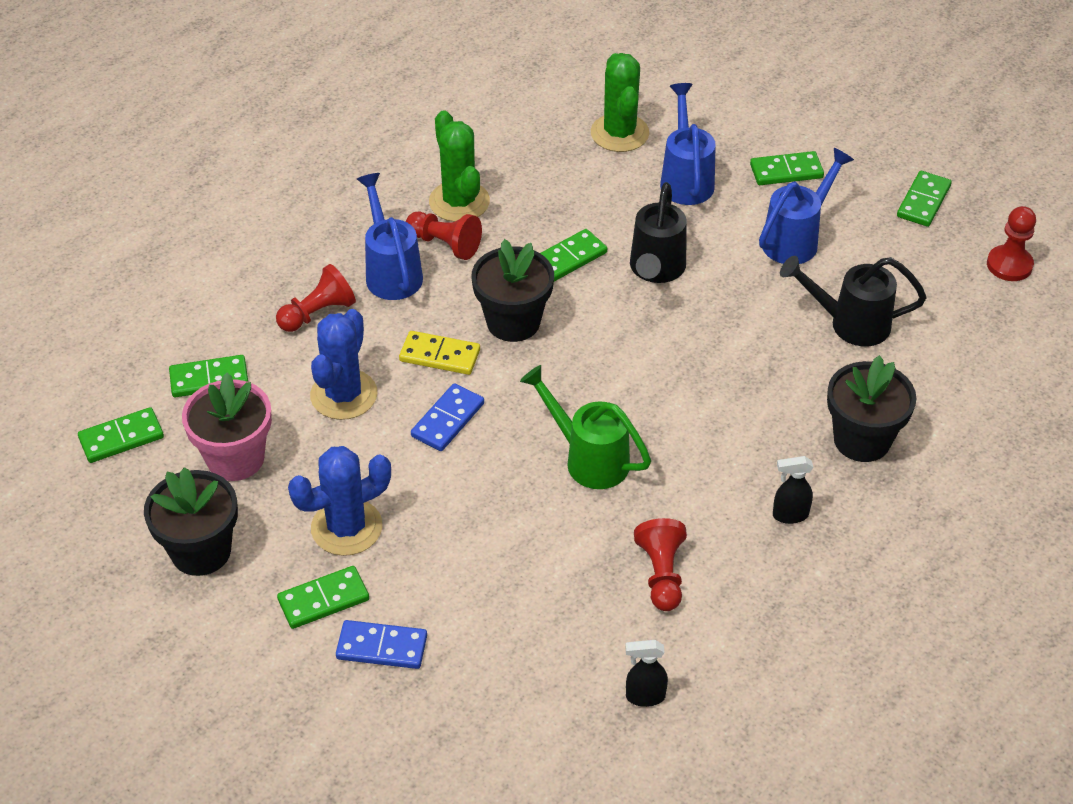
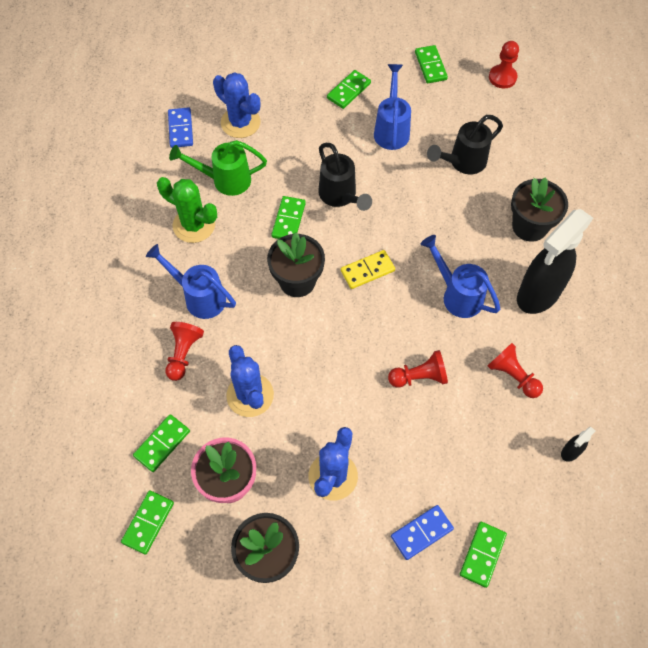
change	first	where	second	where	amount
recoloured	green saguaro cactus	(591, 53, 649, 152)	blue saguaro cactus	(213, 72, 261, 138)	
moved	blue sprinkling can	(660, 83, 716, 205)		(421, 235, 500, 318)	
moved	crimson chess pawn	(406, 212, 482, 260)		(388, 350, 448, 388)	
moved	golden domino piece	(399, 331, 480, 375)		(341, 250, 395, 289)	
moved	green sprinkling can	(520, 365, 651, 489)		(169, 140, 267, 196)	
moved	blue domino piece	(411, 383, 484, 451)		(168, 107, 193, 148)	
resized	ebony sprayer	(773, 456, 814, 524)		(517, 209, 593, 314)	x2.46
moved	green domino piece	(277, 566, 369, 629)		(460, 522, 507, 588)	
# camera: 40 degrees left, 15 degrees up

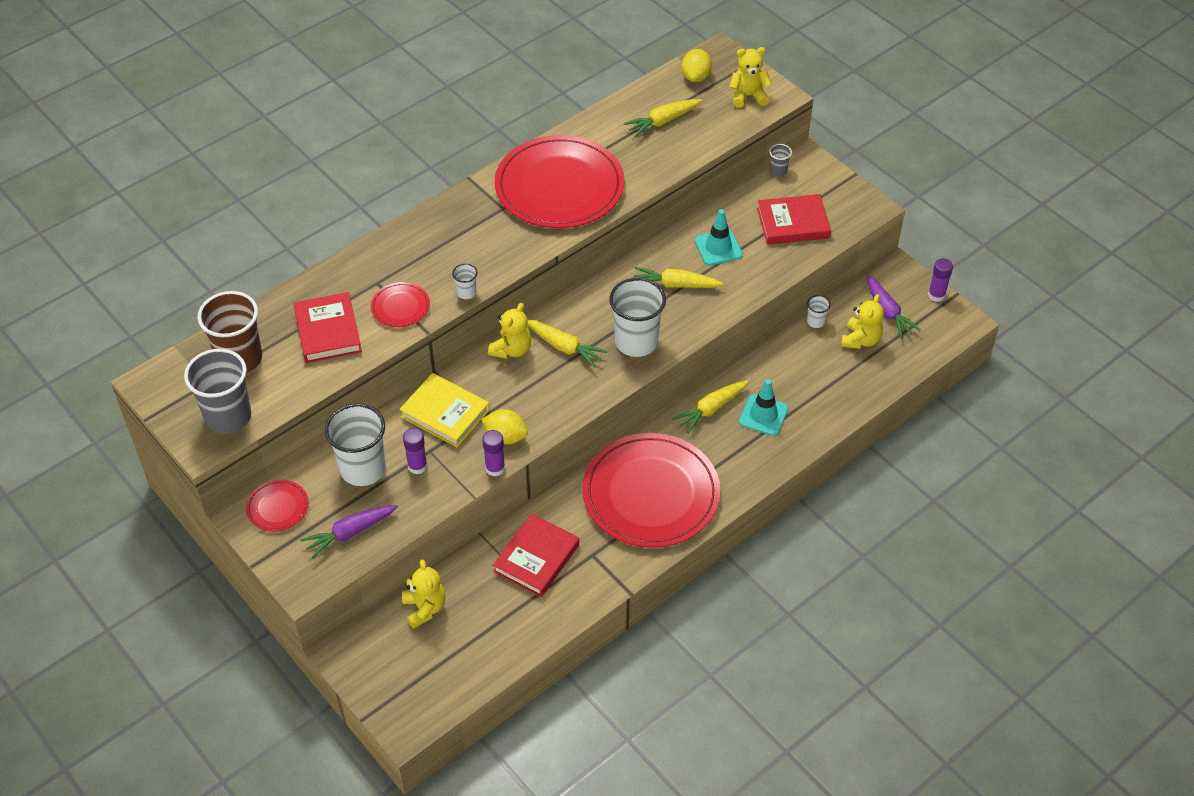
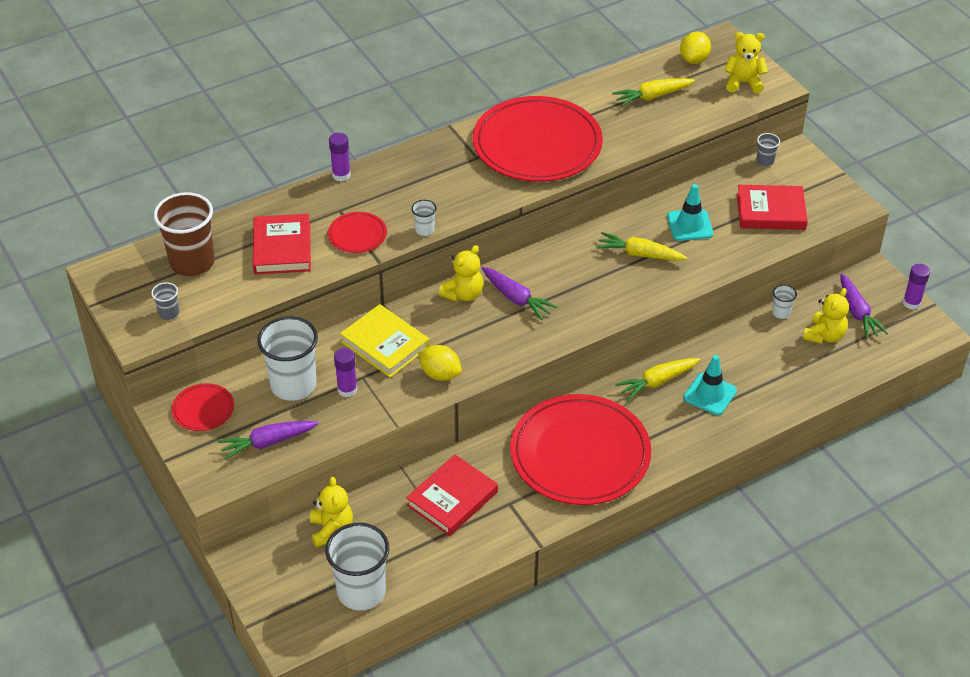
change	first	where	second	where	amount
moved	snow-white tumbler	(609, 278, 666, 357)		(325, 523, 389, 610)	
recoloured	golden root vegetable	(527, 319, 608, 368)	purple root vegetable	(482, 267, 558, 320)	
resized	grey tumbler	(184, 349, 251, 434)		(151, 282, 179, 320)	x0.44
moved	purple glue stick	(482, 430, 505, 476)		(329, 133, 351, 182)	
# camera: 10 degrees right, 5 degrees down

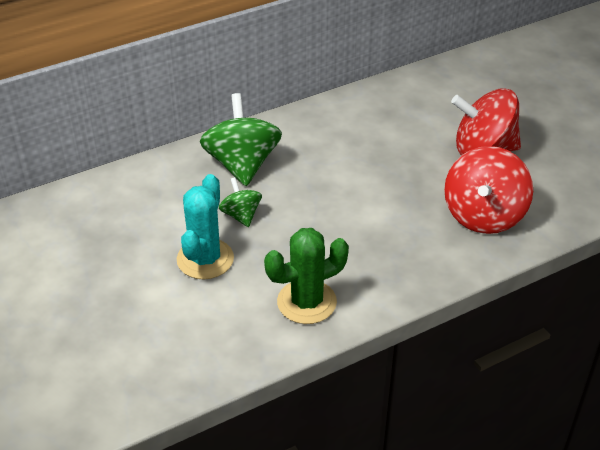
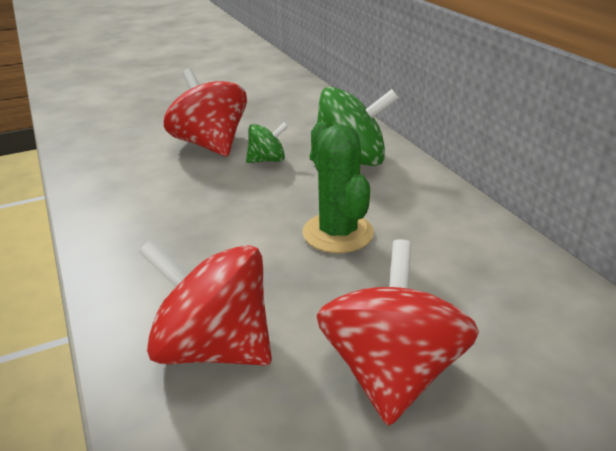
change	first	where	second	where	amount
replaced	aqua saguaro cactus	(177, 174, 234, 279)	crimson spinning top	(164, 68, 247, 156)	
moved	green saguaro cactus	(264, 228, 349, 324)		(303, 122, 374, 253)	
# camera: 95 degrees right, 10 degrees down

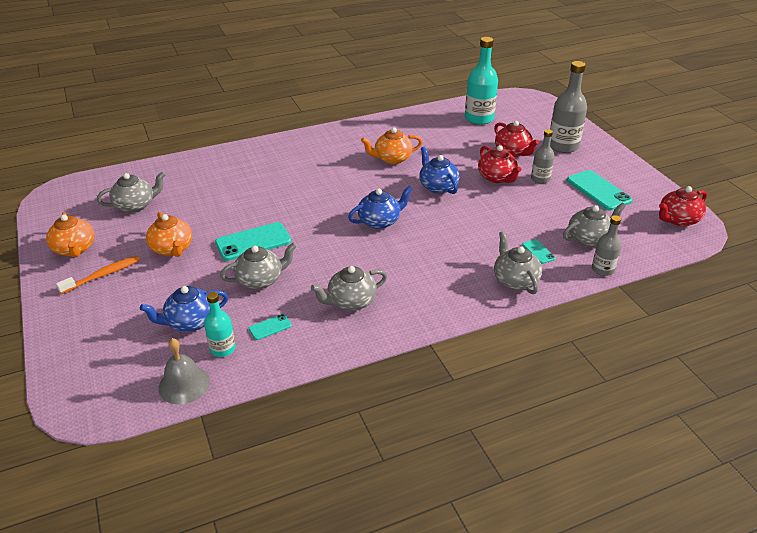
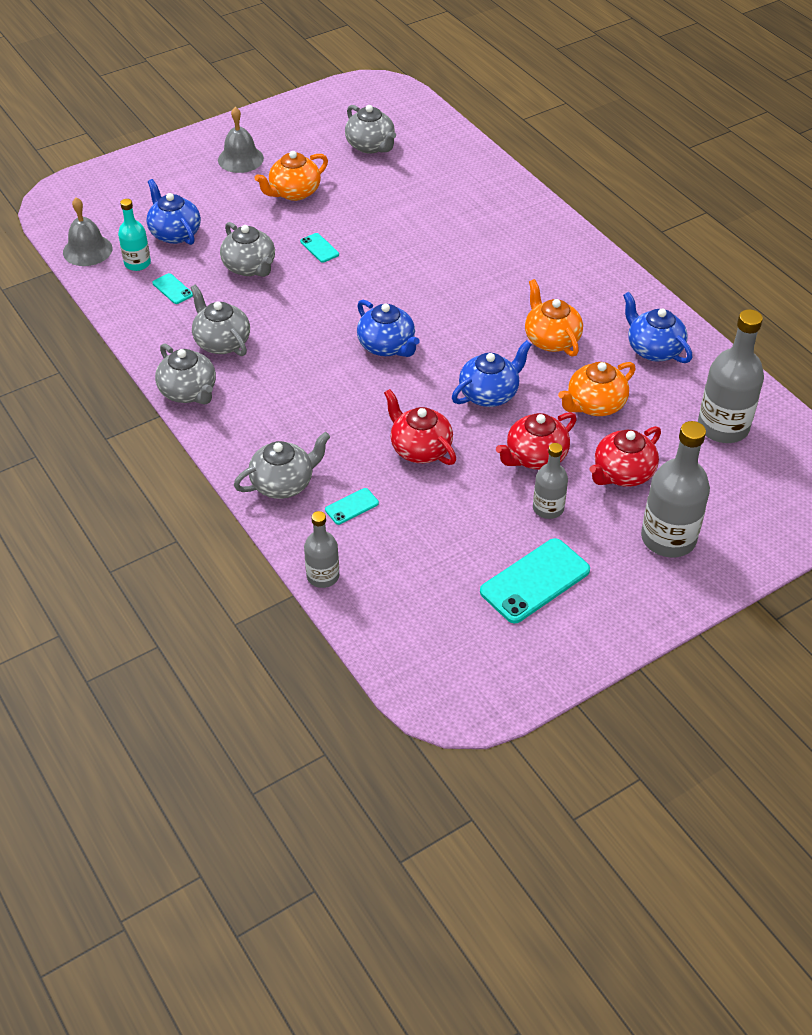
change	first	where	second	where	amount
recoloured	aqua bottle	(465, 37, 498, 125)	grey bottle	(698, 309, 764, 443)	
moved	crimson china teapot	(659, 186, 707, 227)		(384, 389, 456, 465)	
moved	grey china teapot	(563, 202, 626, 247)		(155, 343, 216, 405)	
moved	orange-coloured china teapot	(46, 212, 95, 258)		(558, 362, 636, 416)	
resized	aqua phone	(215, 222, 291, 261)		(300, 233, 339, 263)	x0.49
replaced	orange-coloured dental brush	(56, 256, 140, 294)	grey bell	(218, 107, 264, 173)	
added			blue china teapot	(623, 292, 692, 363)	
# camera: 80 degrees right, 10 degrees up

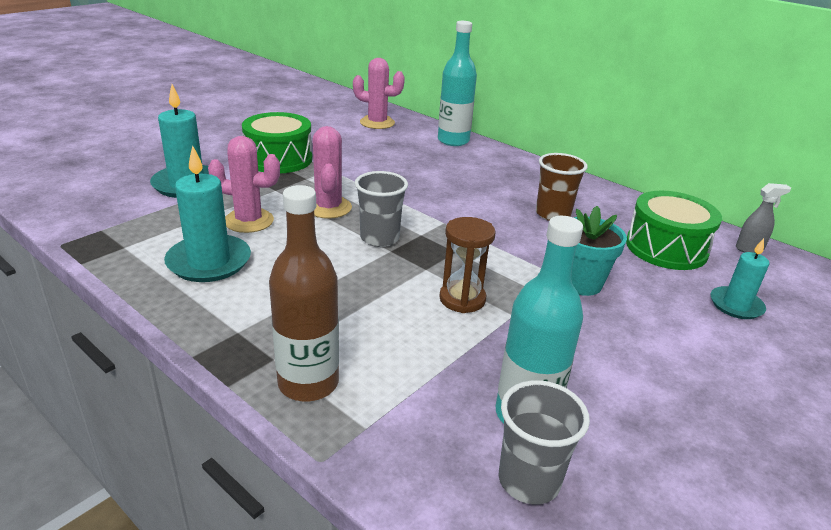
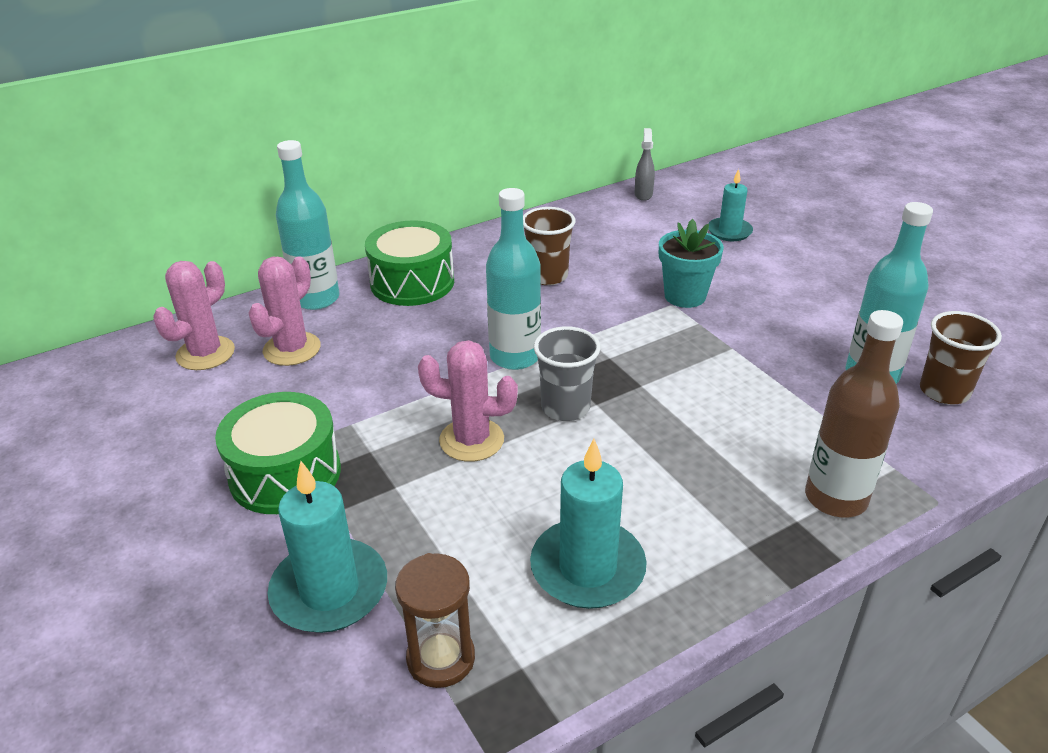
change	first	where	second	where	amount
moved	pink saguaro cactus	(208, 136, 280, 233)		(248, 256, 321, 366)	
moved	green snare drum	(626, 191, 722, 270)		(365, 220, 454, 306)	
moved	russet sandglass	(439, 217, 496, 313)		(395, 553, 475, 688)	
recoloured	grey tumbler	(499, 380, 590, 504)	russet tumbler	(920, 311, 1002, 405)	
added			aqua bottle	(486, 188, 541, 370)	
# camera: 70 degrees left, 5 degrees up

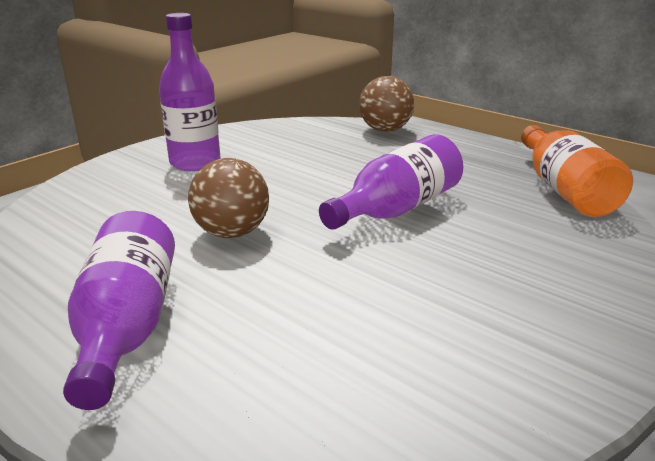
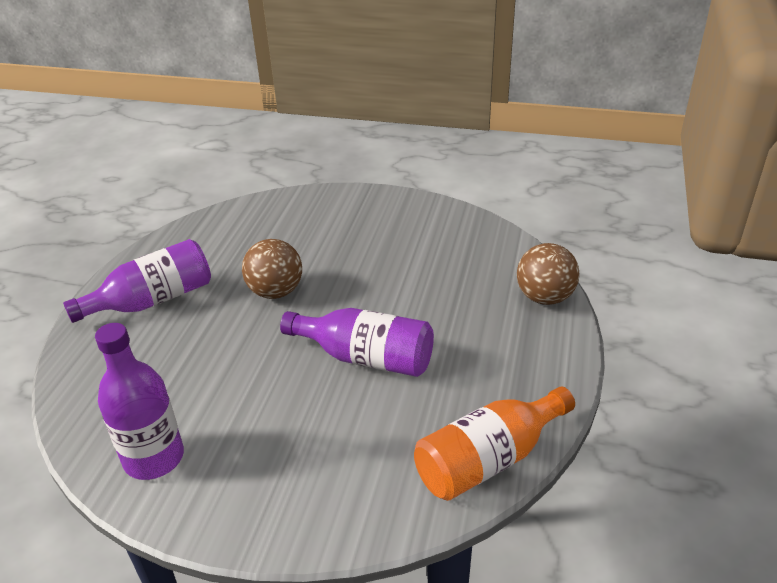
change	first	where	second	where	amount
moved	purple bottle	(159, 13, 221, 171)		(95, 323, 184, 480)	
# camera: 65 degrees right, 10 degrees up

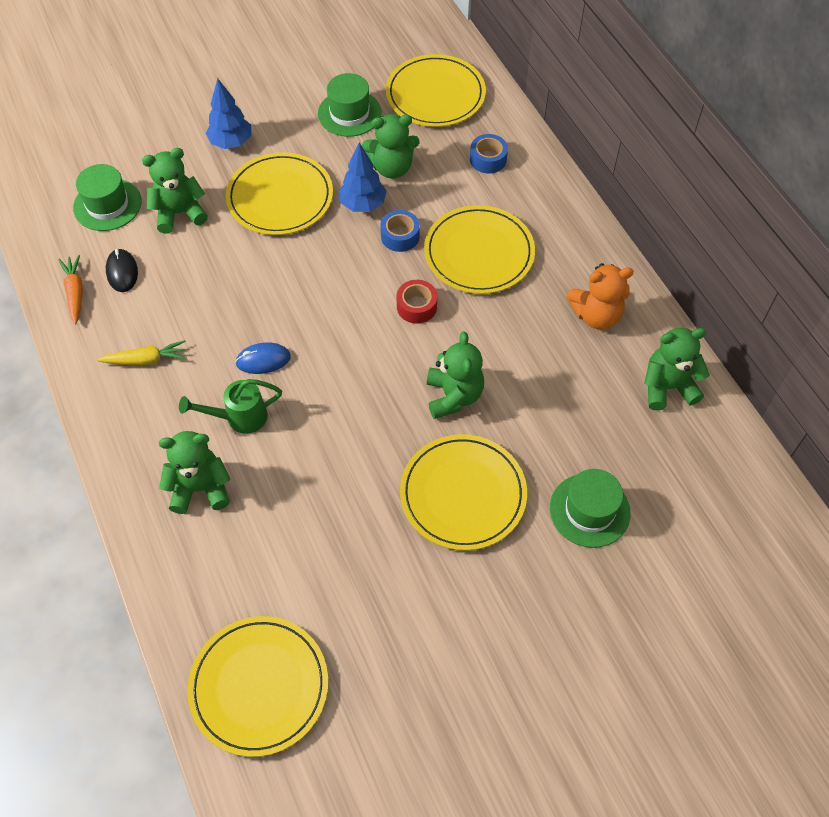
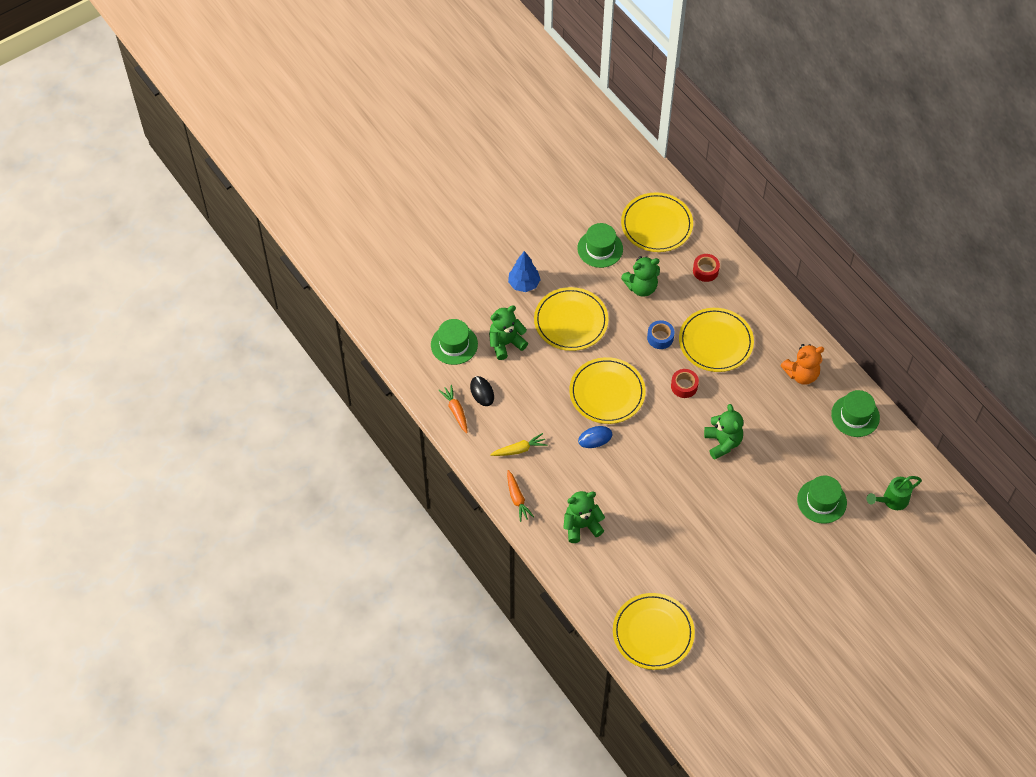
change	first	where	second	where	amount
recoloured	blue roll of tape	(470, 134, 508, 173)	crimson roll of tape	(693, 254, 720, 282)	
removed	blue tree	(339, 142, 387, 212)			
replaced	green teddy	(644, 328, 710, 411)	green top hat	(831, 390, 880, 437)	
moved	green sprinkling can	(179, 379, 282, 434)		(867, 476, 922, 510)	
moved	golden flat dish	(400, 434, 527, 551)		(569, 357, 646, 424)	
added			orange-coloured root vegetable	(507, 470, 534, 522)	
# camera: 10 degrees left, 0 degrees up

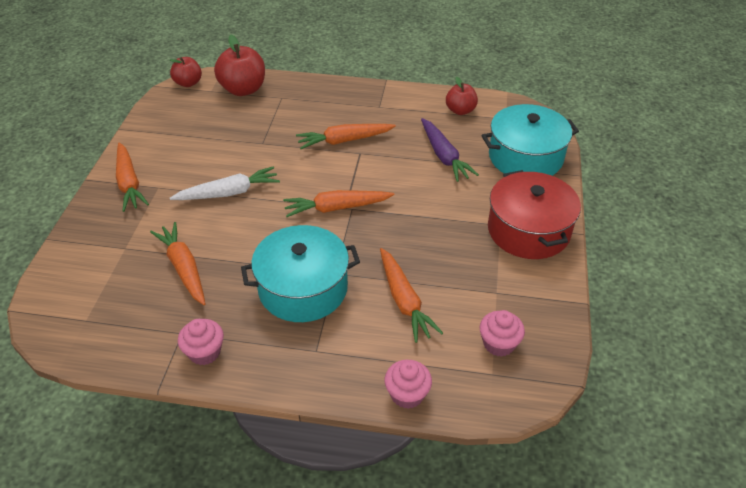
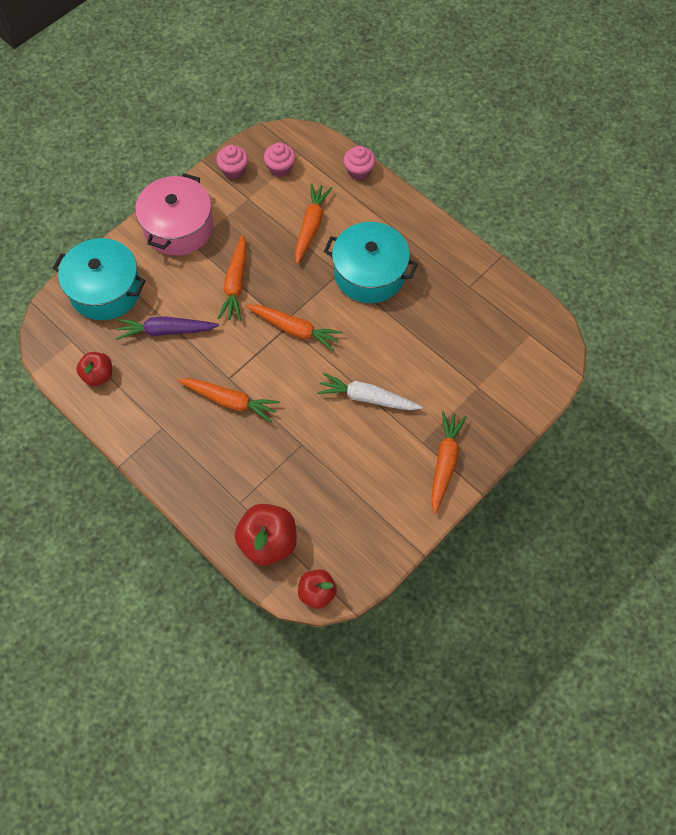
change	first	where	second	where	amount
turned	purple root vegetable	(421, 118, 479, 182)		(116, 317, 219, 340)	105 degrees counterclockwise
recoloured	crimson stockpot	(488, 170, 581, 259)	pink stockpot	(135, 173, 213, 256)	
moved	orange-coloured root vegetable	(150, 222, 205, 305)		(218, 235, 246, 321)	
moved	pink fairy cake	(178, 319, 224, 365)		(216, 145, 248, 179)	
# camera: 145 degrees left, 20 degrees up

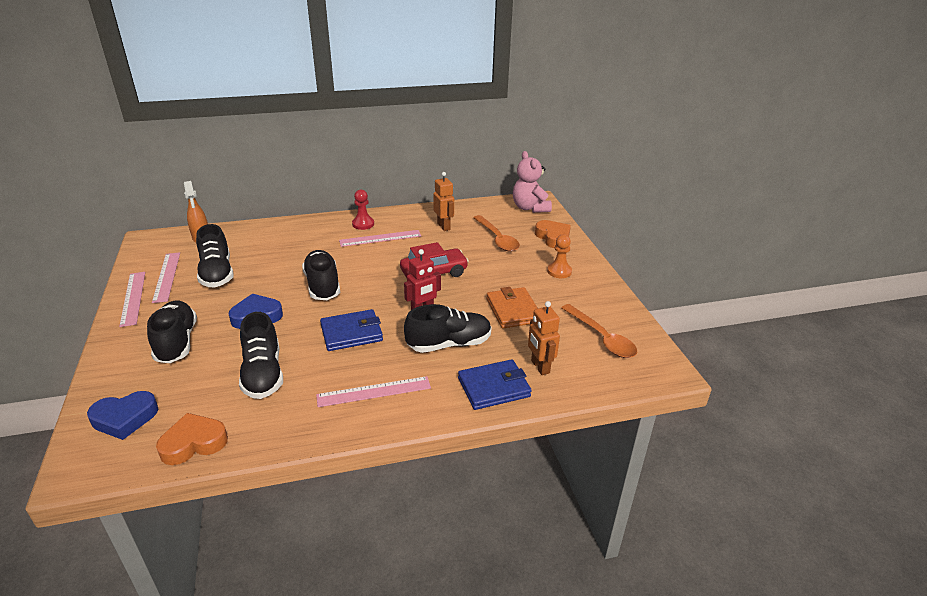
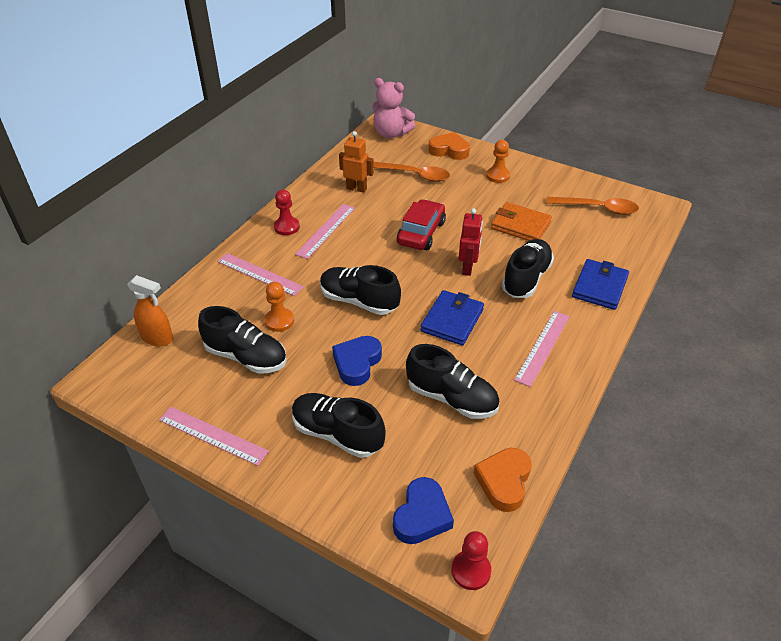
change	first	where	second	where	amount
moved	pink ruler	(152, 252, 180, 303)		(217, 253, 304, 296)	
removed	orange-coloured robot	(528, 301, 560, 375)			
added			orange-coloured chess pawn	(264, 282, 294, 332)	
added			crimson chess pawn	(452, 531, 491, 590)	
# camera: 45 degrees left, 10 degrees up

